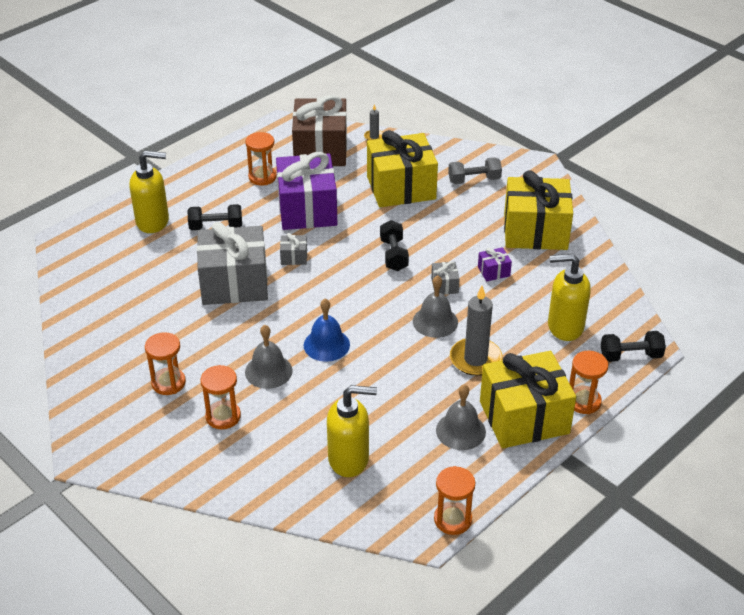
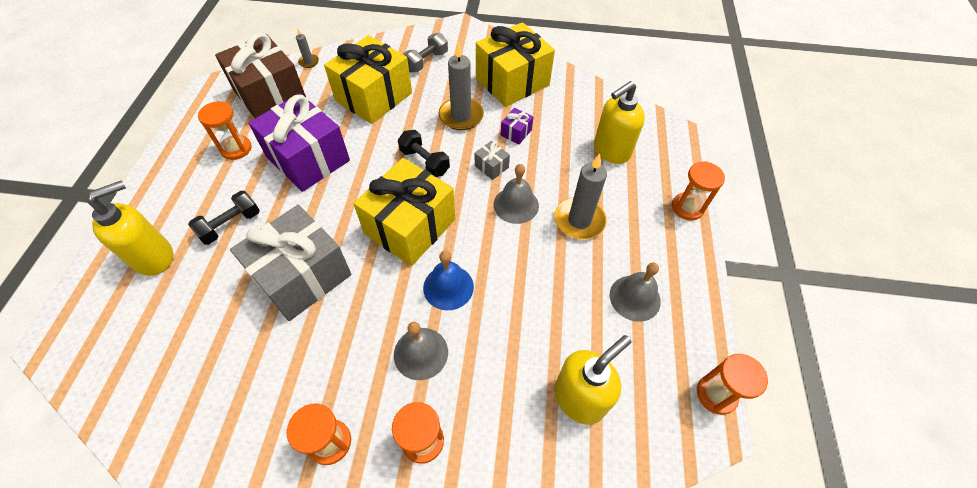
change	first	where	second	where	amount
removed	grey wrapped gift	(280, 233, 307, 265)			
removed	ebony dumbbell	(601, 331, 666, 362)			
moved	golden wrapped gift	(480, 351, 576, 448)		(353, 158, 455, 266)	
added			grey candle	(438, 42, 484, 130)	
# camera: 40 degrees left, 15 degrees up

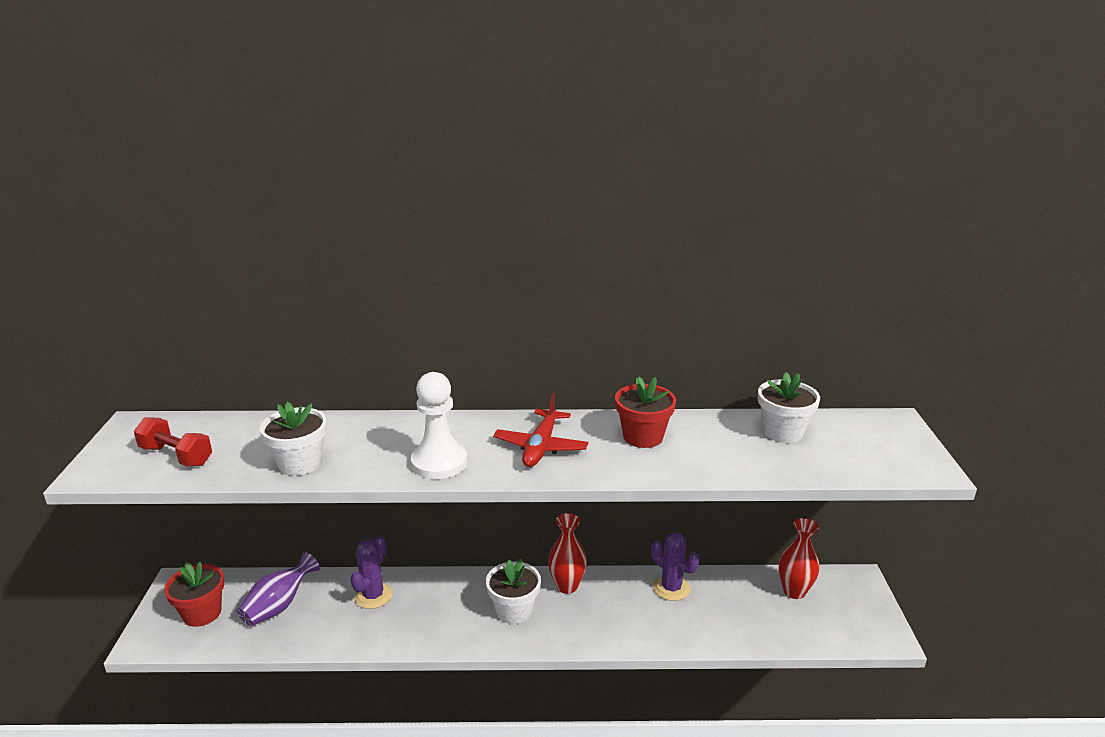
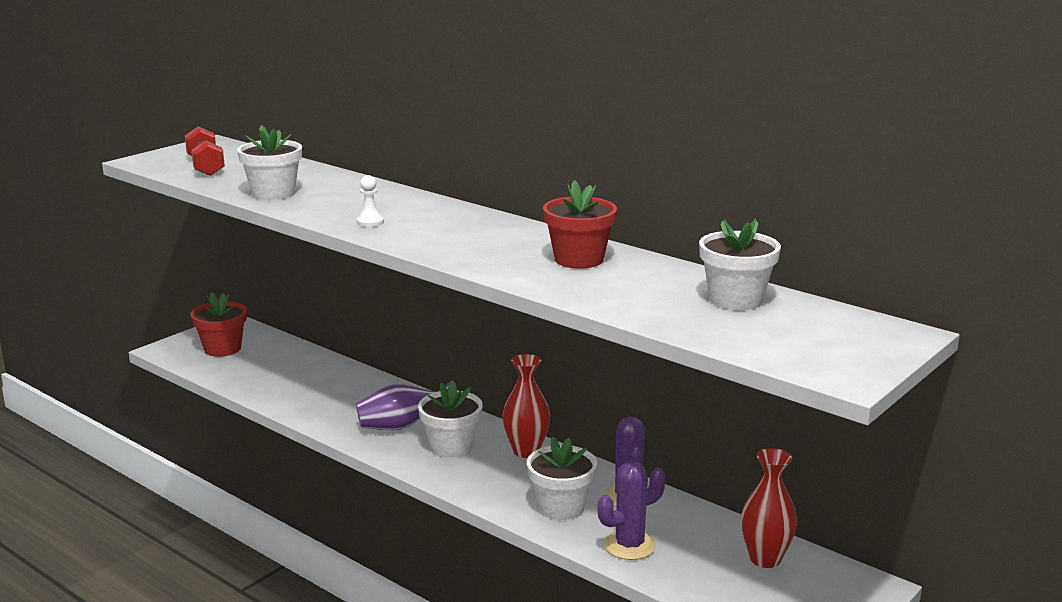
change	first	where	second	where	amount
resized	snow-white chess pawn	(411, 372, 467, 479)		(357, 175, 384, 227)	x0.45
removed	crimson aeroplane	(493, 393, 588, 467)			
moved	purple saguaro cactus	(350, 536, 392, 609)		(598, 461, 666, 560)	
moved	purple flower vase	(237, 552, 320, 626)		(356, 381, 451, 430)	
added			snow-white flower pot	(527, 436, 597, 520)	
# camera: 40 degrees right, 5 degrees down

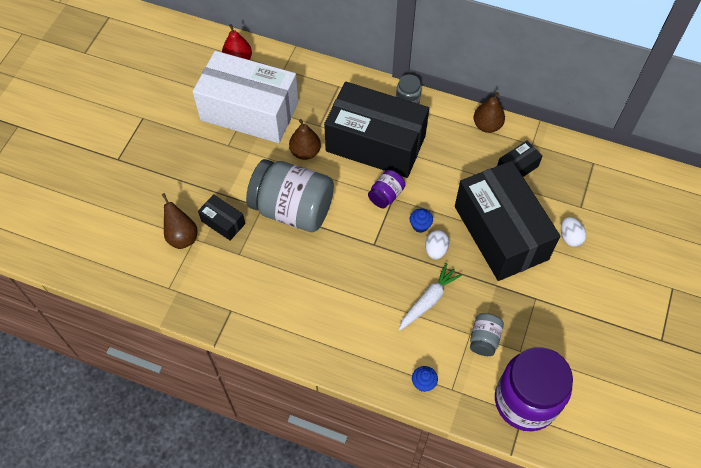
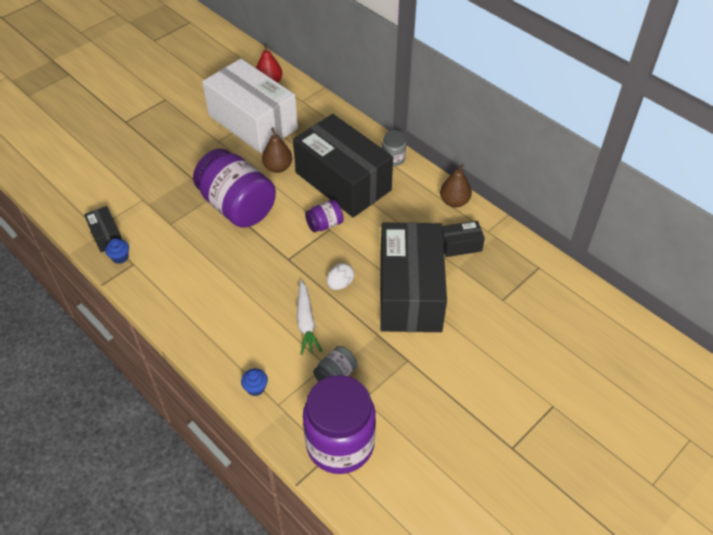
change	first	where	second	where	amount
recoloured	grey jam jar	(246, 159, 334, 232)	purple jam jar	(193, 148, 276, 228)	
removed	russet toy pear	(162, 193, 198, 249)			
moved	ebony package	(198, 194, 245, 241)		(84, 206, 122, 252)	
moved	blue fairy cake	(410, 209, 433, 233)		(105, 238, 129, 264)	
removed	snow-white egg shape	(561, 217, 586, 247)			
turned	snow-white root vegetable	(399, 263, 462, 331)		(297, 280, 322, 355)	105 degrees clockwise
# camera: 25 degrees right, 10 degrees down

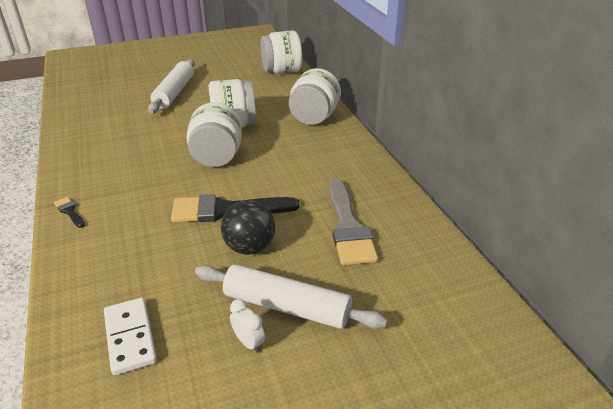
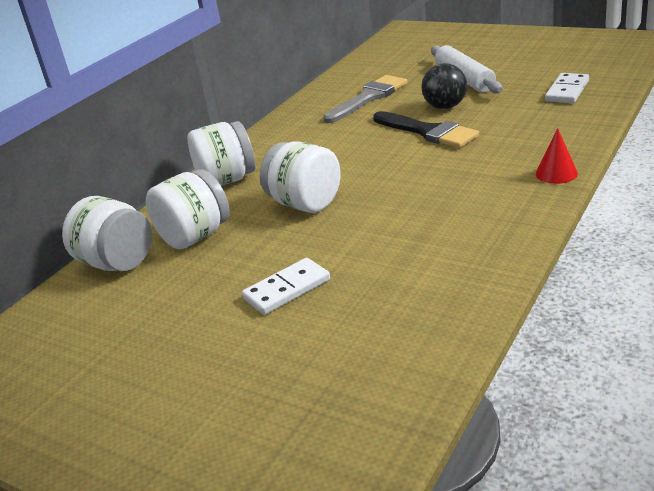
change	first	where	second	where	amount
replaced	snow-white dough roller	(148, 59, 195, 114)	snow-white domino piece	(242, 258, 330, 315)	
moved	snow-white jam jar	(186, 102, 242, 167)		(146, 169, 230, 249)	
replaced	ebony paint brush	(54, 197, 85, 228)	crimson solid cone	(536, 128, 578, 184)	
removed	snow-white clock	(230, 299, 265, 353)			
# camera: 125 degrees left, 5 degrees down

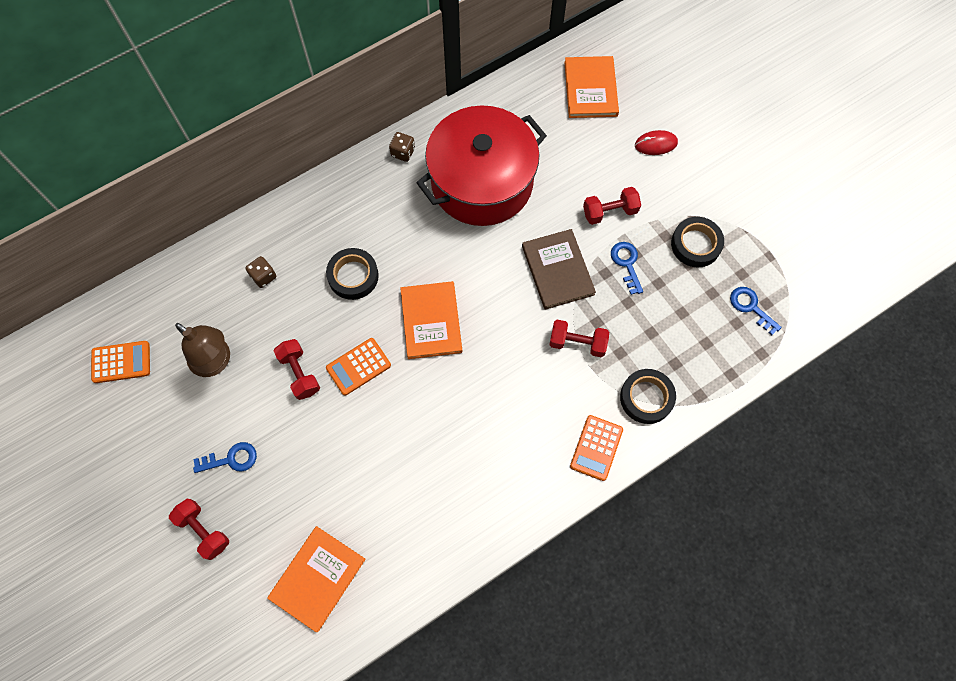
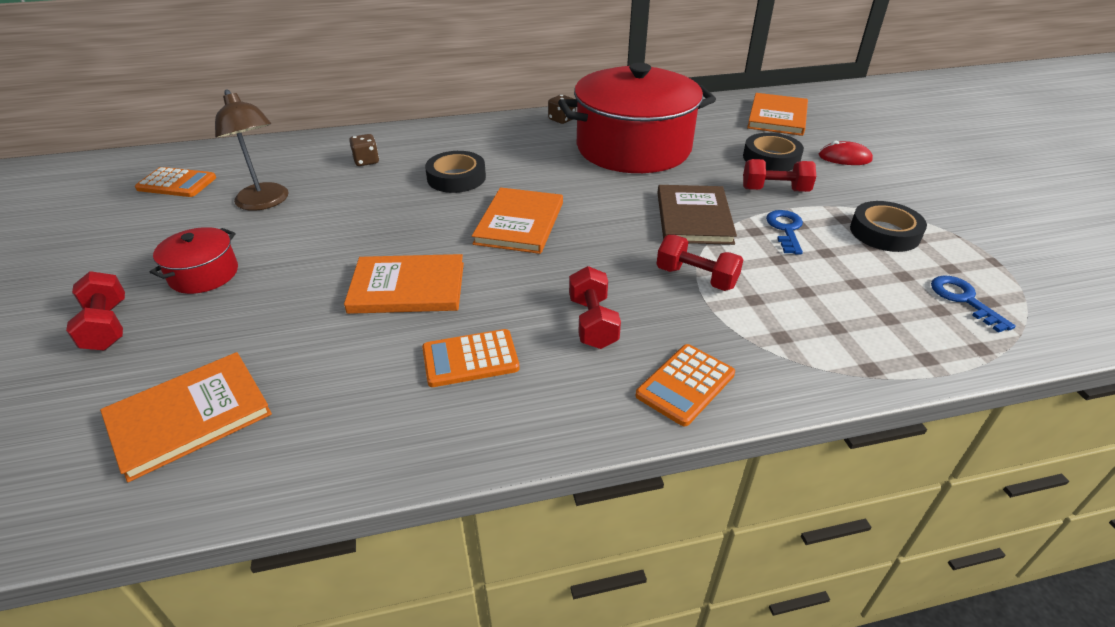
change	first	where	second	where	amount
moved	orange-coloured adding machine	(326, 338, 391, 396)		(422, 329, 520, 387)	
moved	crimson dumbbell	(274, 339, 320, 400)		(569, 266, 621, 349)	
moved	ebony roll of tape	(620, 369, 676, 424)		(743, 133, 804, 171)	
replaced	blue door key	(193, 442, 257, 473)	crimson stockpot	(150, 227, 238, 294)	
added			orange-coloured hardback	(344, 254, 464, 314)	
# camera: 20 degrees right, 30 degrees down

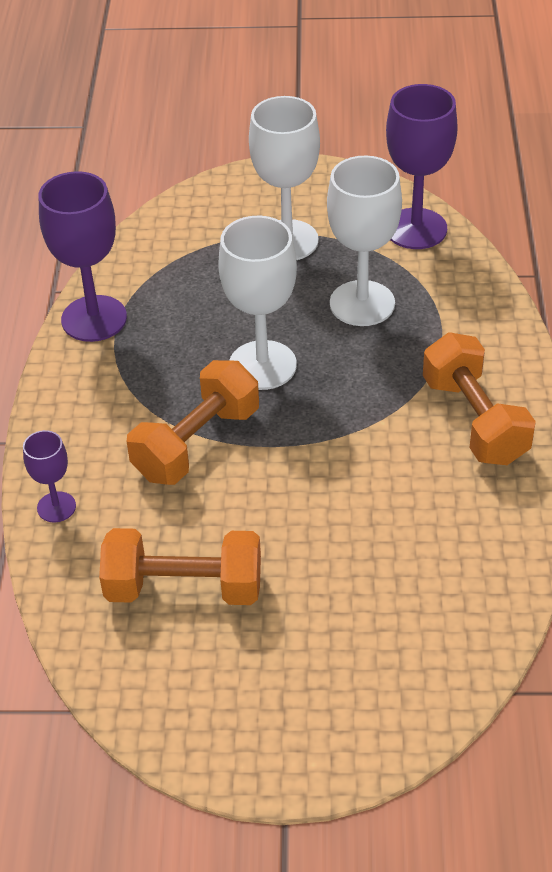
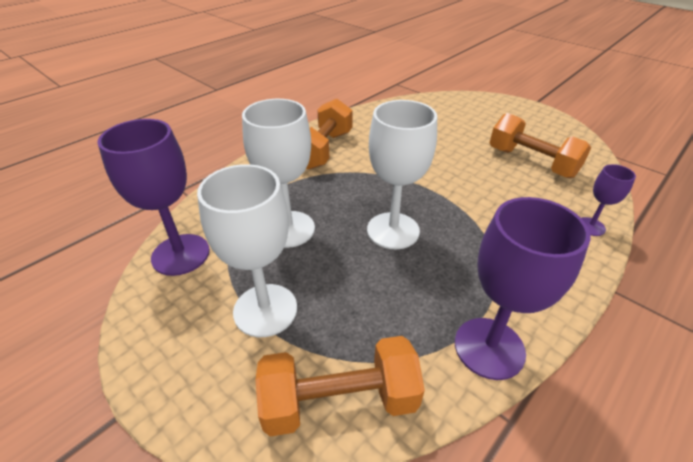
change	first	where	second	where	amount
moved	orange-coloured dumbbell	(127, 360, 259, 485)		(255, 336, 425, 437)	
# camera: 140 degrees left, 5 degrees down

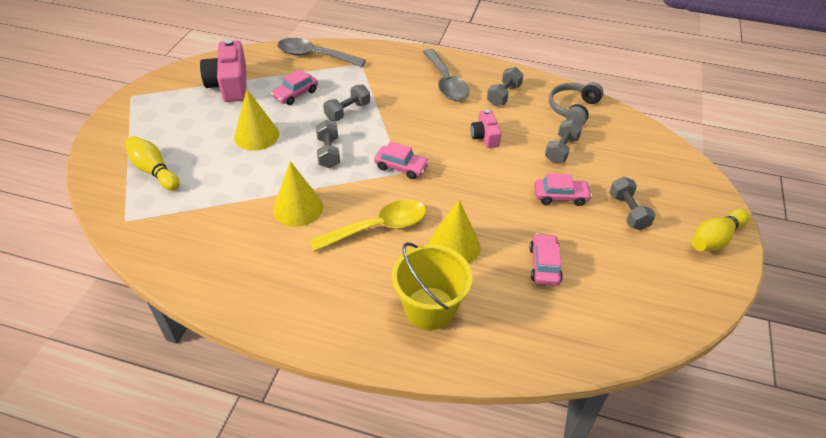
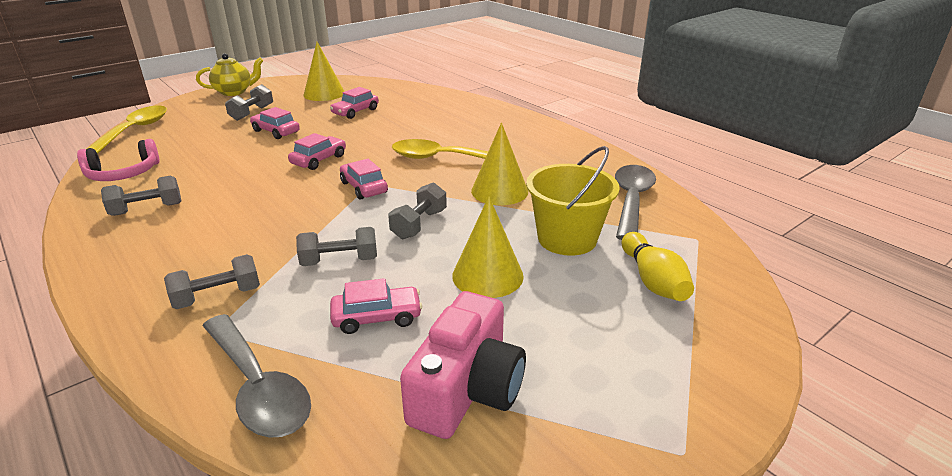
change	first	where	second	where	amount
moved	grey teaspoon	(423, 49, 469, 101)		(615, 165, 656, 240)	
recoloured	grey headset	(549, 82, 604, 126)	pink headset	(77, 139, 160, 181)	
removed	pink compact camera	(471, 110, 501, 148)			
moved	grey dumbbell	(545, 119, 582, 163)		(164, 254, 260, 309)	
moved	golden solid cone	(429, 200, 480, 264)		(304, 42, 345, 101)	
replaced	golden skittle	(692, 209, 750, 251)	golden china teapot	(196, 54, 263, 96)	
moved	golden bucket	(392, 242, 473, 330)		(526, 146, 620, 256)	
added			golden teaspoon	(87, 105, 167, 154)	
added			pink toy car	(288, 133, 346, 170)	
# camera: 145 degrees left, 15 degrees down

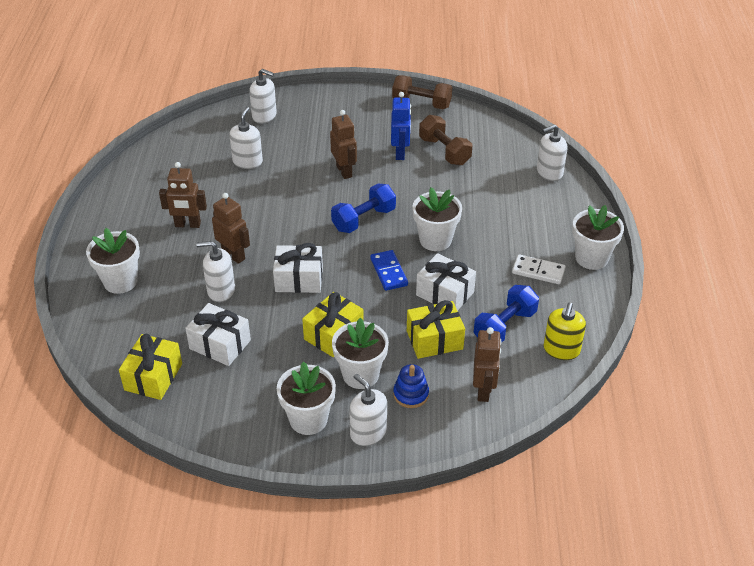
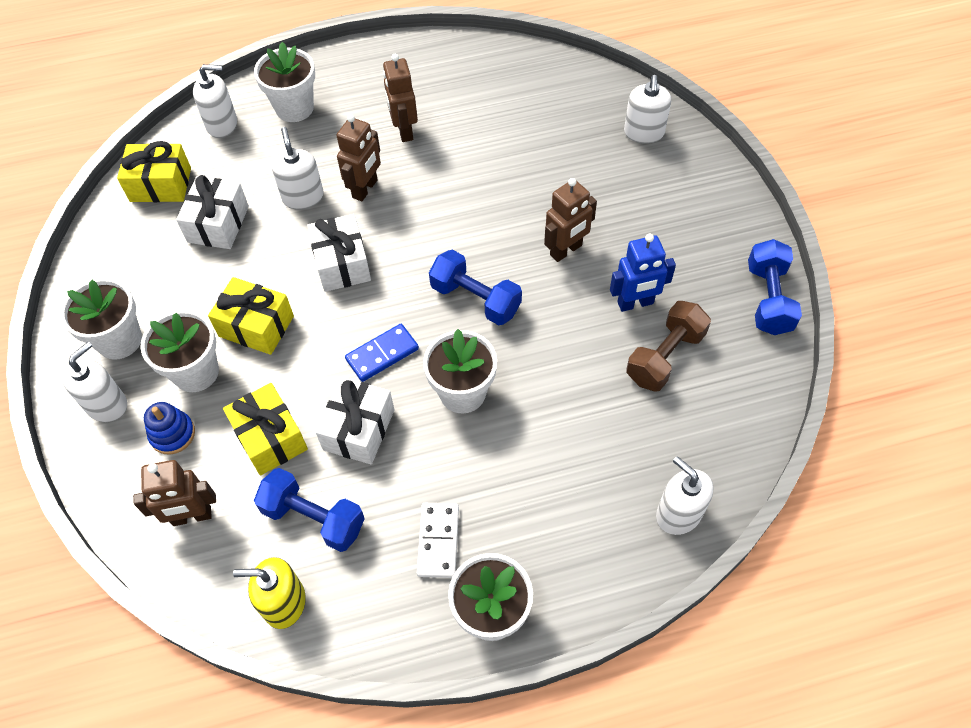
change	first	where	second	where	amount
recoloured	russet dumbbell	(392, 75, 452, 109)	blue dumbbell	(748, 239, 802, 335)	
moved	snow-white pump bottle	(229, 107, 263, 169)		(193, 64, 237, 138)	
# camera: 75 degrees right, 15 degrees up

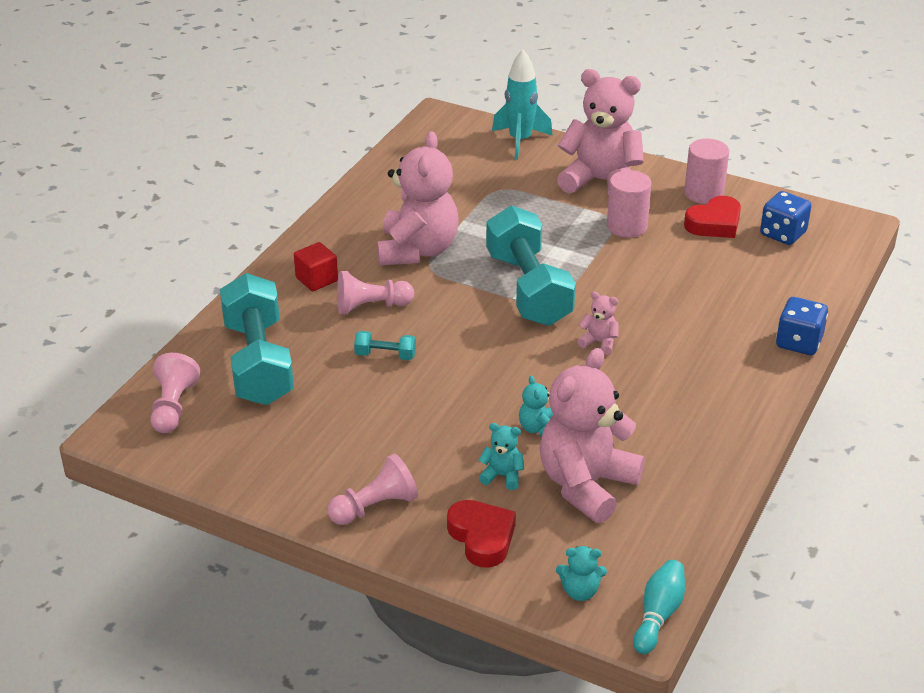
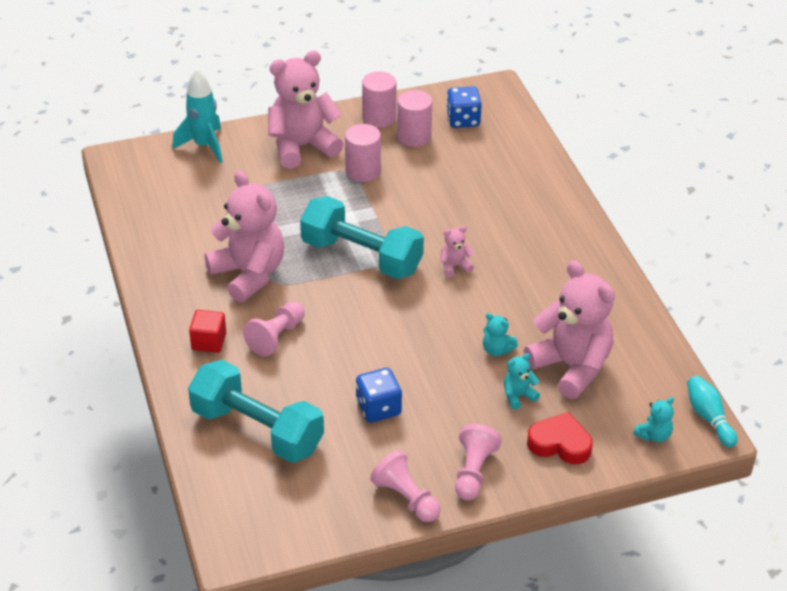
change	first	where	second	where	amount
replaced	crimson heart	(684, 196, 741, 238)	pink solid cylinder	(397, 90, 432, 147)	
moved	blue game die	(776, 297, 828, 355)		(356, 368, 402, 423)	
removed	aqua dumbbell	(354, 331, 416, 360)			
turned	pink teddy	(540, 348, 644, 523)		(524, 260, 615, 399)	150 degrees clockwise
moved	pink chess pawn	(151, 353, 200, 433)		(370, 450, 441, 522)	
# camera: 45 degrees left, 5 degrees up

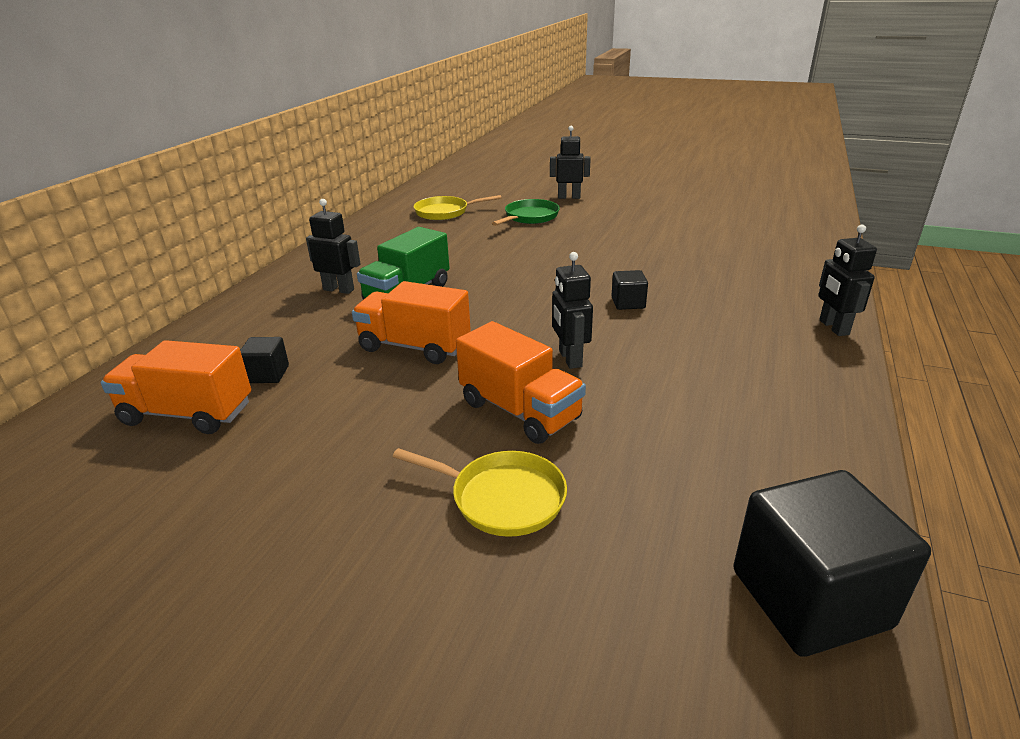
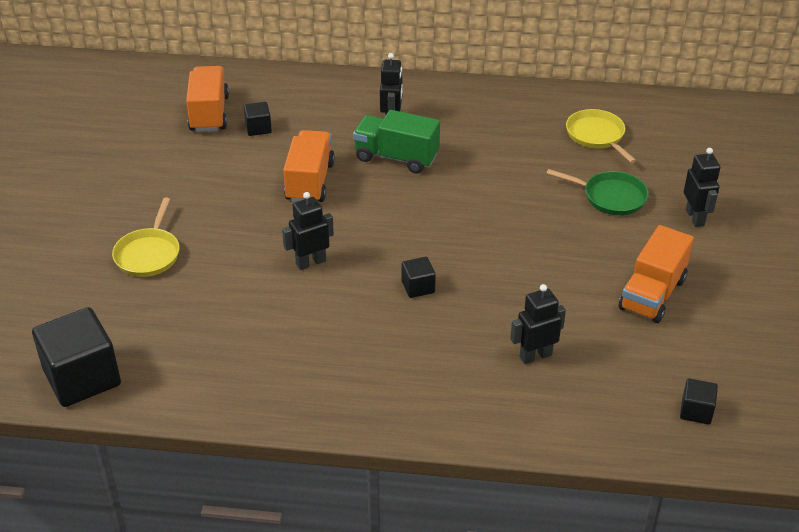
change	first	where	second	where	amount
moved	ebony robot	(818, 225, 877, 336)		(510, 284, 566, 364)	
moved	orange-coloured lorry	(456, 321, 586, 444)		(619, 225, 694, 323)	
added			ebony cube	(680, 378, 718, 425)	
# camera: 75 degrees right, 10 degrees up

